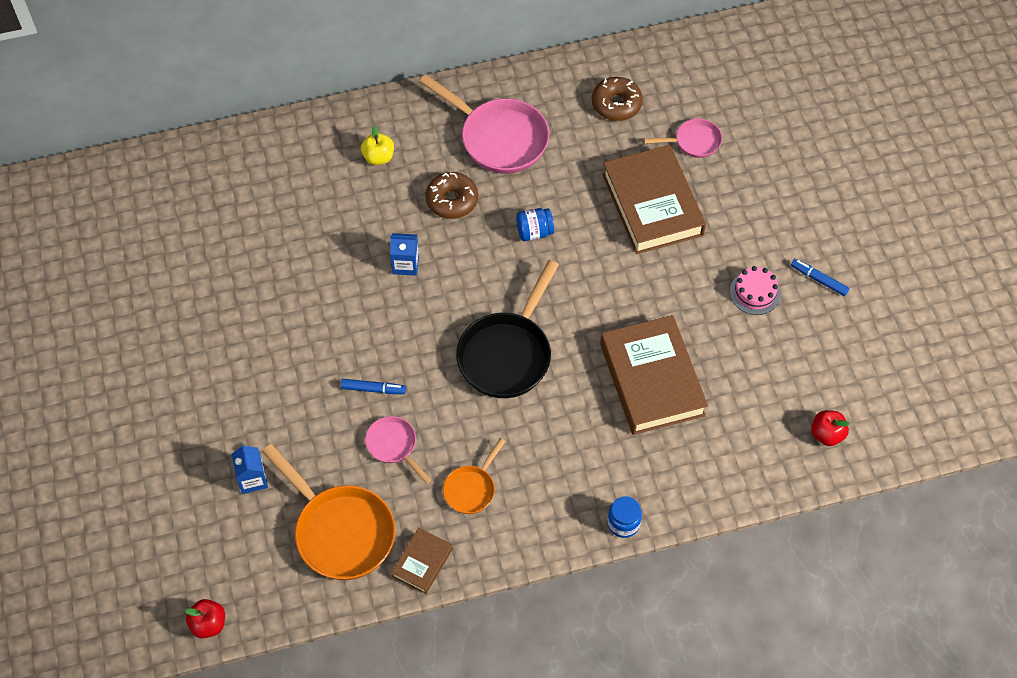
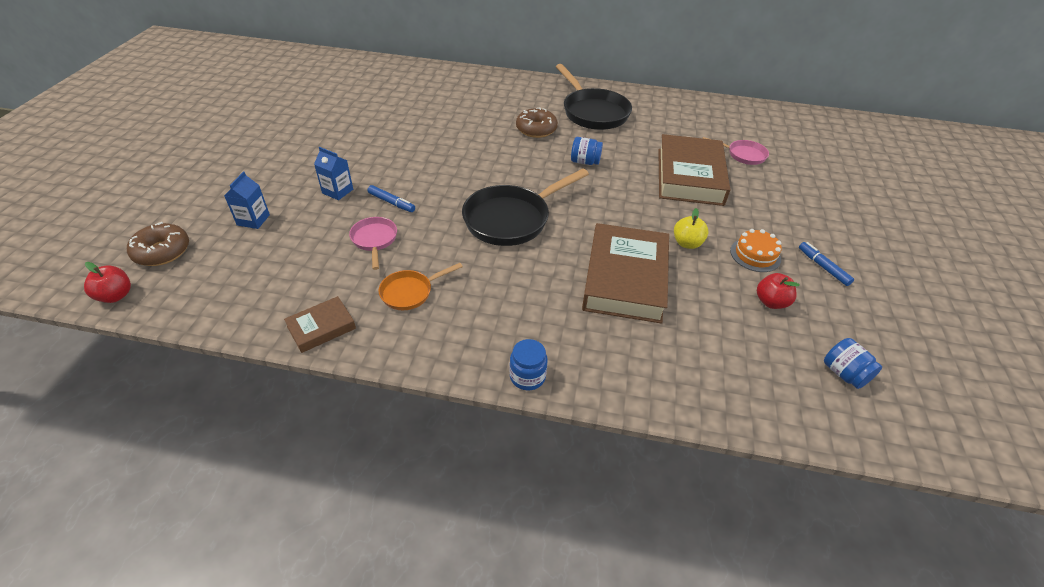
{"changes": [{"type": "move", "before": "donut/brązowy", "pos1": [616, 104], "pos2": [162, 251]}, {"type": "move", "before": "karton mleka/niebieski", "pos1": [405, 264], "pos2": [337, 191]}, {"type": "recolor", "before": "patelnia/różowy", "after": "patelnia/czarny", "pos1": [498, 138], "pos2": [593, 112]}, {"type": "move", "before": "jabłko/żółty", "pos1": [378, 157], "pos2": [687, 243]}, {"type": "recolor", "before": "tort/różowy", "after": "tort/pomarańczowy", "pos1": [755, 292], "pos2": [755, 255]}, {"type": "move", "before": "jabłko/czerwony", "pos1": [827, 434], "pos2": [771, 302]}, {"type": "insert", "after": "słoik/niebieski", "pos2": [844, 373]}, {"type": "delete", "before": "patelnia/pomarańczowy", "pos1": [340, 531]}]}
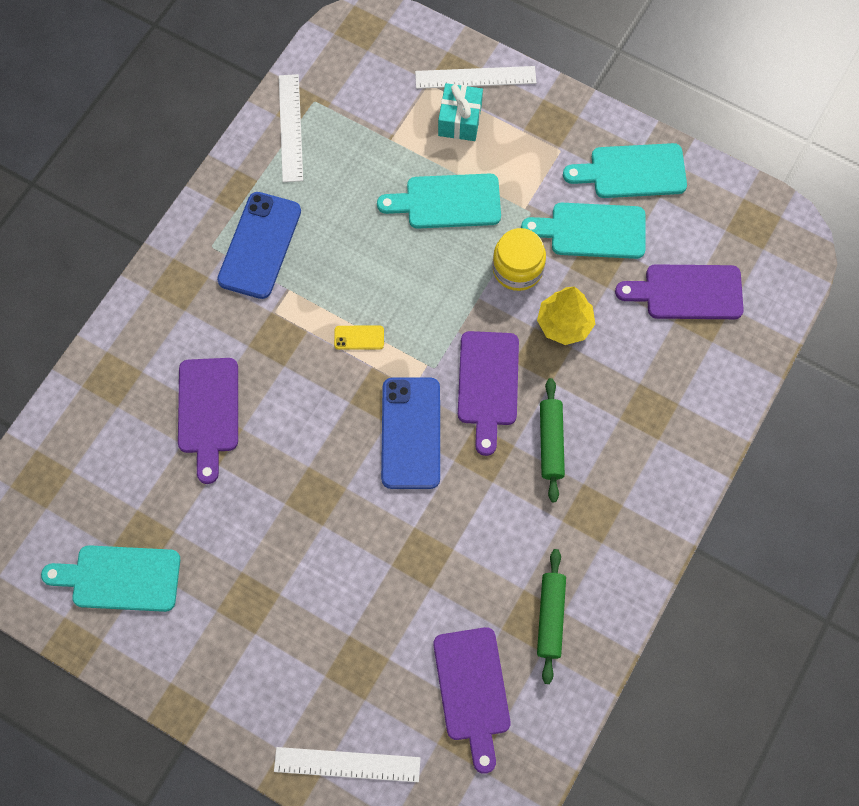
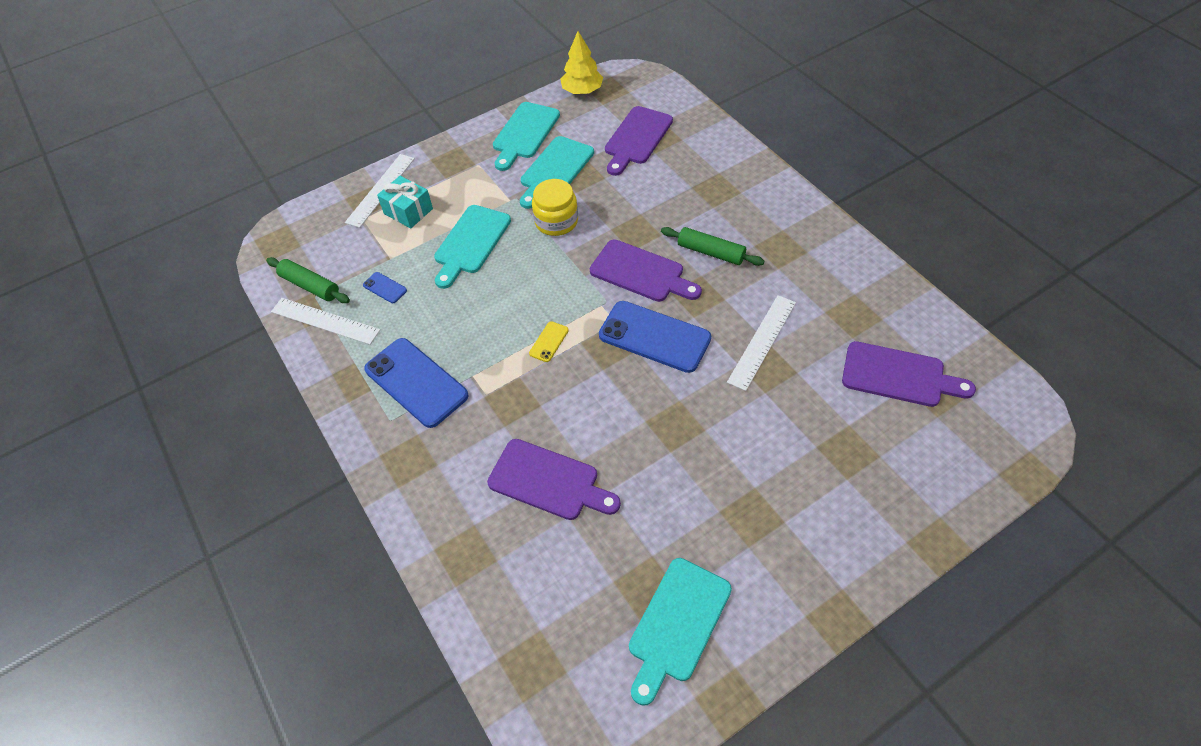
{"changes": [{"type": "move", "before": "wałek do ciasta/zielony", "pos1": [550, 617], "pos2": [310, 286]}, {"type": "insert", "after": "telefon/niebieski", "pos2": [385, 288]}, {"type": "move", "before": "drzewko/żółty", "pos1": [564, 324], "pos2": [582, 91]}, {"type": "move", "before": "linijka/biały", "pos1": [347, 764], "pos2": [762, 341]}]}
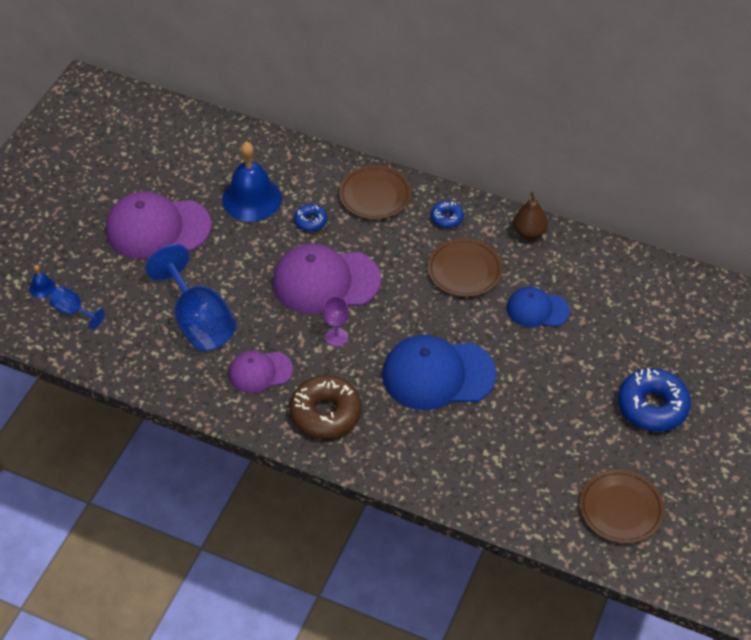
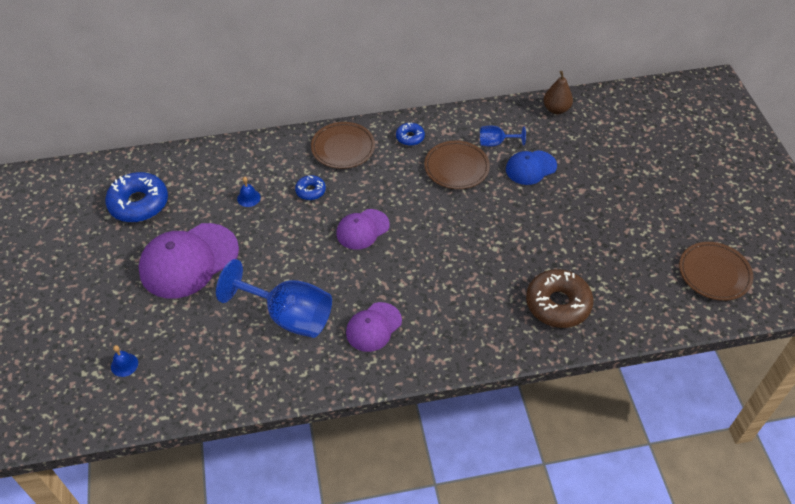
{"changes": [{"type": "move", "before": "donut/niebieski", "pos1": [652, 406], "pos2": [139, 203]}, {"type": "resize", "before": "dzwonek/niebieski", "pos1": [252, 198], "pos2": [248, 198], "scale": 0.42}, {"type": "resize", "before": "czapka/fioletowy", "pos1": [325, 281], "pos2": [362, 229], "scale": 0.57}, {"type": "move", "before": "kielich/niebieski", "pos1": [73, 312], "pos2": [496, 143]}, {"type": "move", "before": "donut/brązowy", "pos1": [325, 413], "pos2": [558, 304]}, {"type": "move", "before": "gruszka/brązowy", "pos1": [529, 233], "pos2": [556, 109]}, {"type": "delete", "before": "kielich/fioletowy", "pos1": [336, 337]}, {"type": "delete", "before": "czapka/niebieski", "pos1": [438, 375]}]}
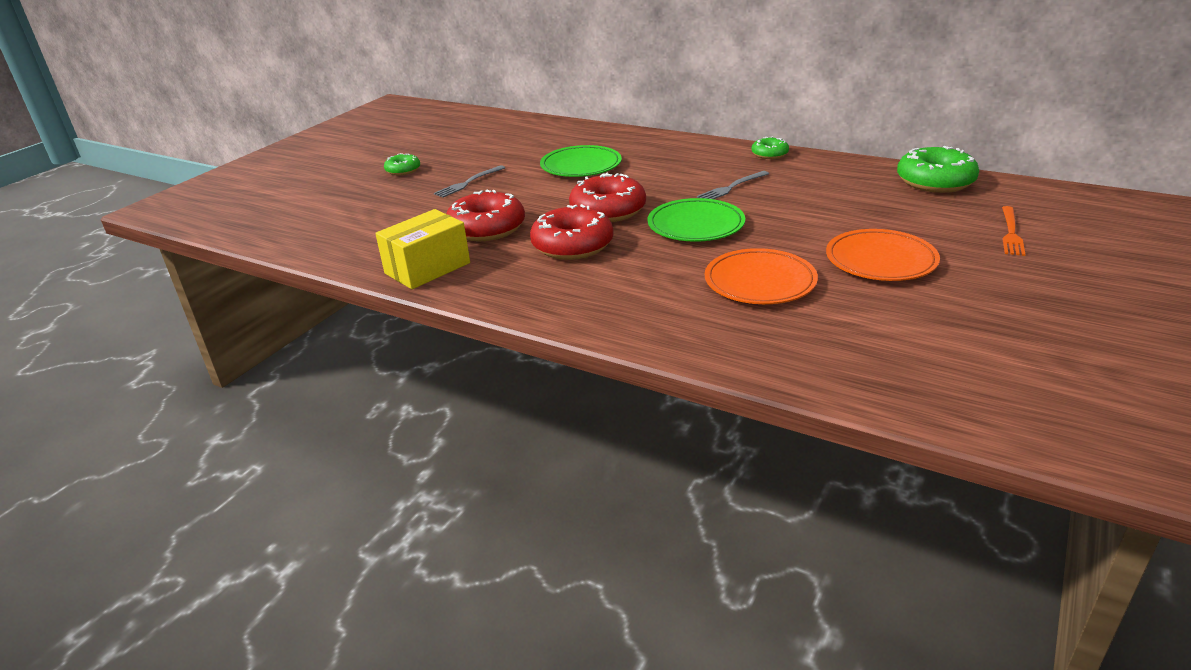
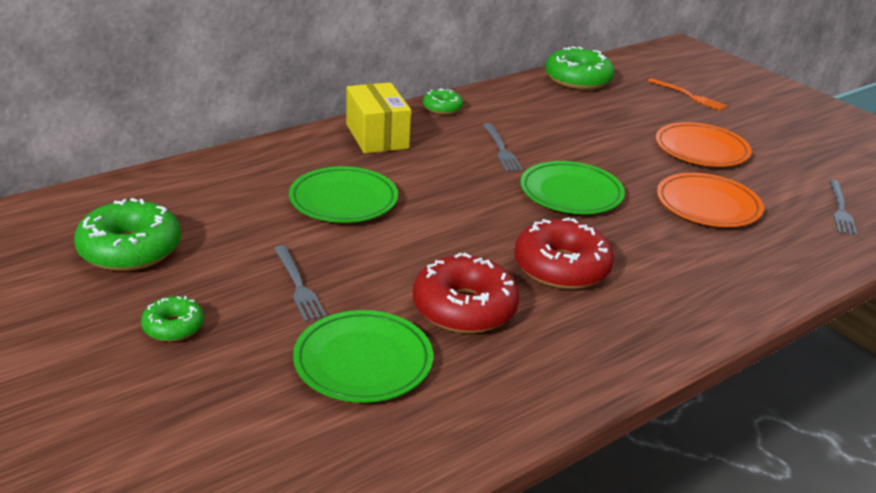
{"changes": [{"type": "insert", "after": "donut/zielony", "pos2": [130, 249]}, {"type": "insert", "after": "talerz/zielony", "pos2": [363, 361]}, {"type": "move", "before": "pudełko/żółty", "pos1": [427, 268], "pos2": [377, 136]}, {"type": "insert", "after": "widelec/szary", "pos2": [840, 209]}, {"type": "delete", "before": "donut/czerwony", "pos1": [608, 210]}]}
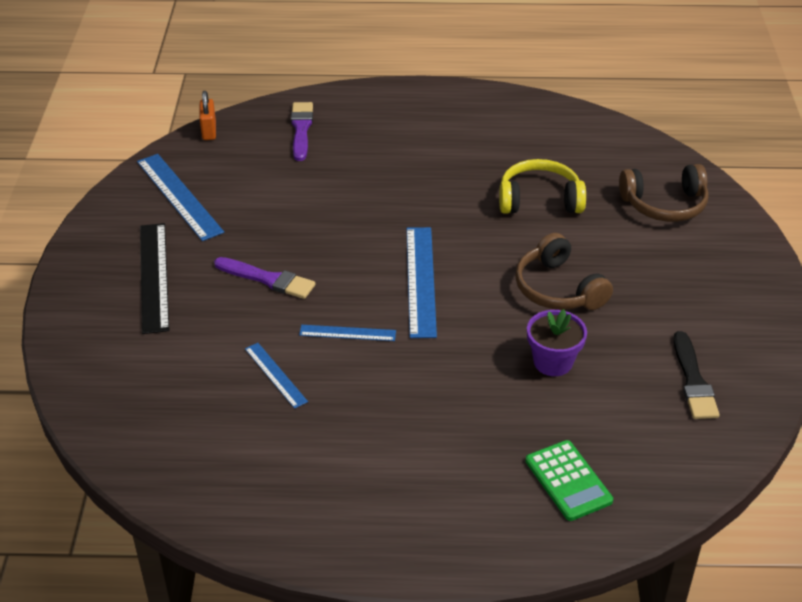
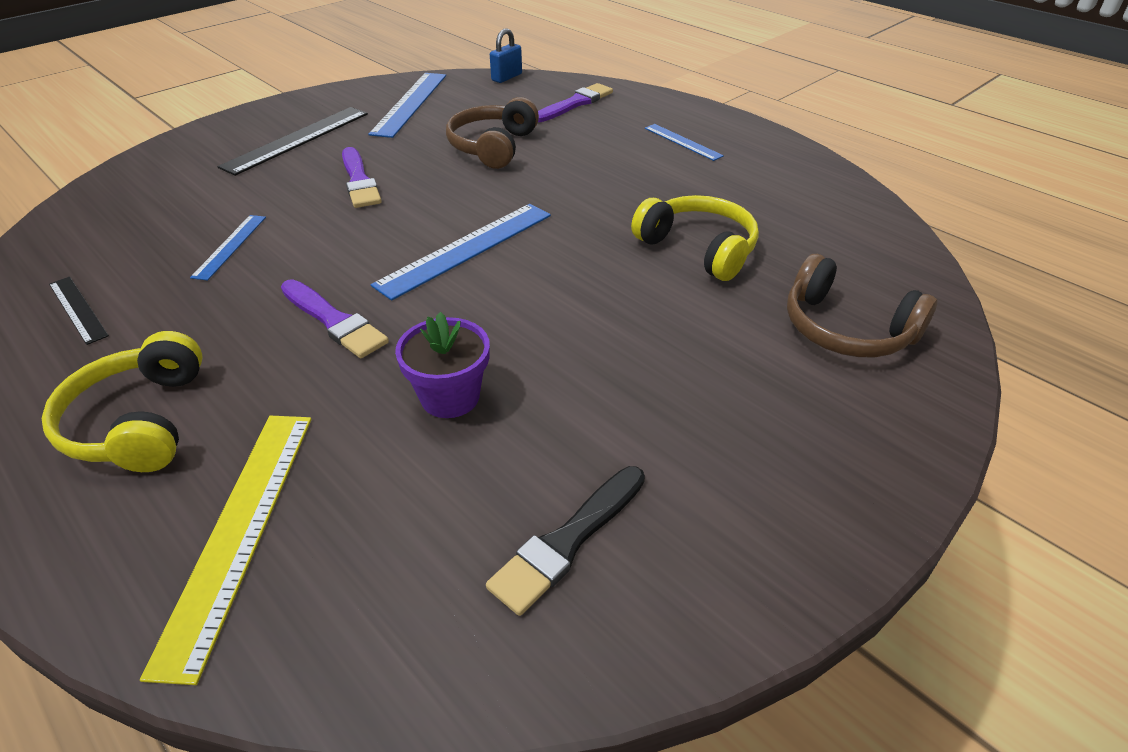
{"changes": [{"type": "insert", "after": "słuchawki/żółty", "pos2": [139, 421]}, {"type": "insert", "after": "linijka/czarny", "pos2": [78, 309]}, {"type": "replace", "before": "kalkulator/zielony", "after": "linijka/żółty", "pos1": [568, 481], "pos2": [239, 530]}, {"type": "insert", "after": "pędzel/fioletowy", "pos2": [334, 321]}, {"type": "move", "before": "słuchawki/brązowy", "pos1": [558, 289], "pos2": [493, 147]}, {"type": "recolor", "before": "kłódka/pomarańczowy", "after": "kłódka/niebieski", "pos1": [209, 131], "pos2": [507, 77]}, {"type": "move", "before": "linijka/niebieski", "pos1": [347, 333], "pos2": [682, 142]}]}
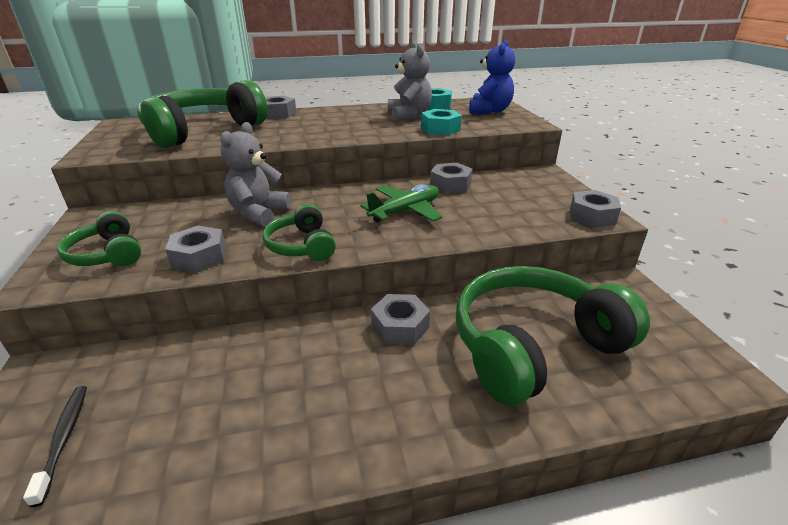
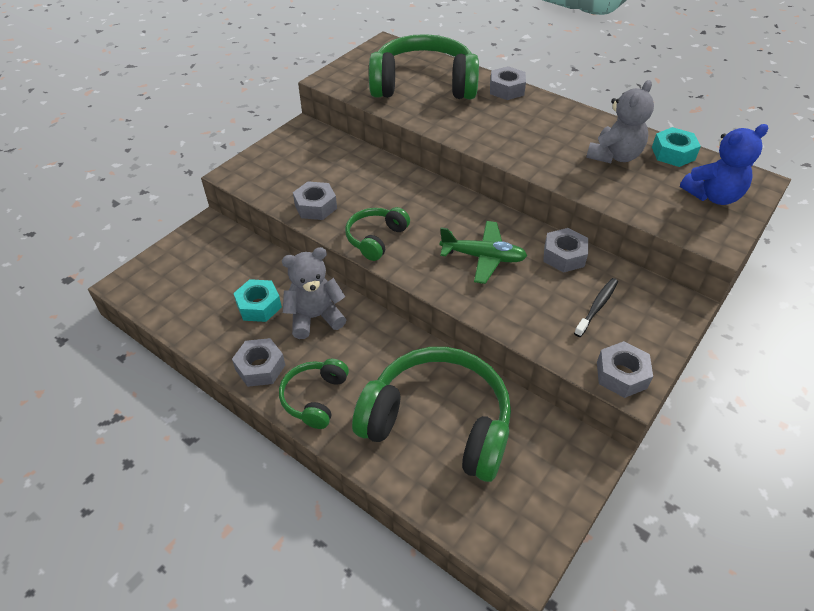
{"changes": [{"type": "move", "before": "nakrętka/szary", "pos1": [400, 327], "pos2": [260, 367]}, {"type": "move", "before": "nakrętka/turkusowy", "pos1": [440, 129], "pos2": [259, 306]}, {"type": "move", "before": "słuchawki/zielony", "pos1": [107, 254], "pos2": [315, 398]}, {"type": "move", "before": "miś/szary", "pos1": [258, 213], "pos2": [315, 317]}, {"type": "move", "before": "szczoteczka do zębów/czarny", "pos1": [64, 439], "pos2": [597, 307]}]}
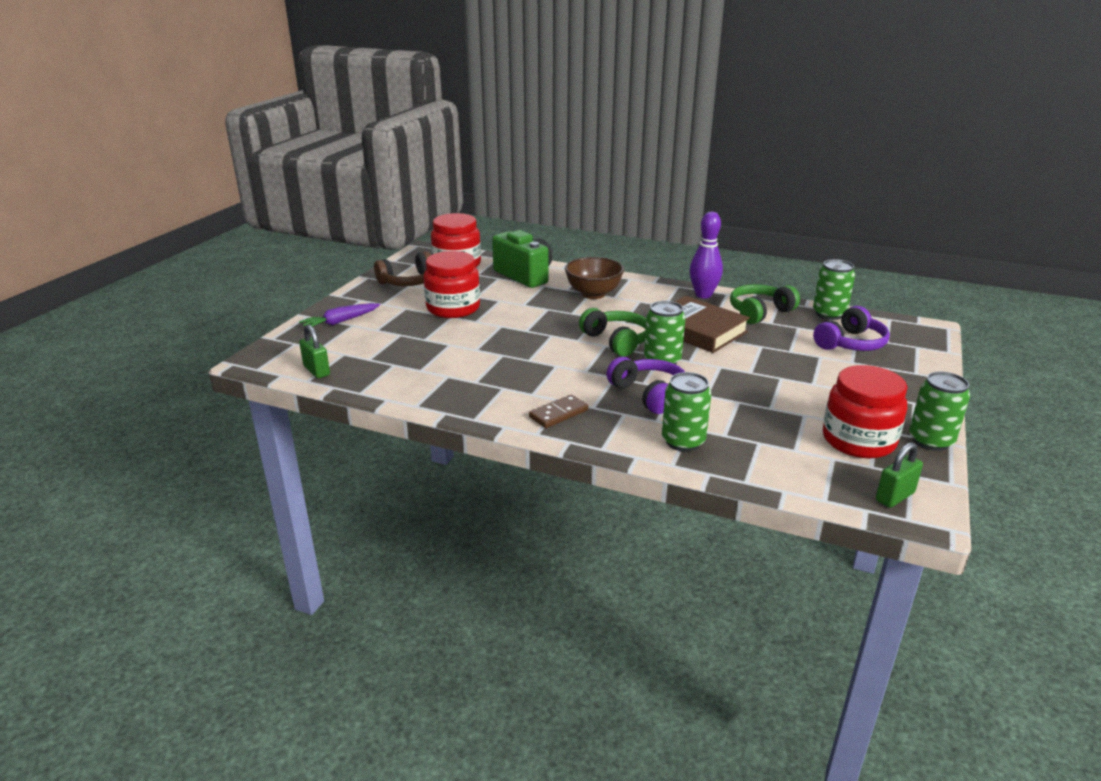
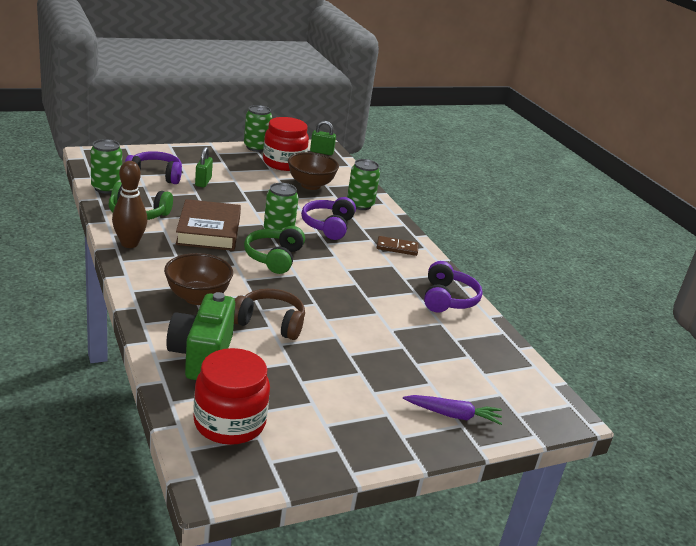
{"changes": [{"type": "recolor", "before": "kręgiel/fioletowy", "after": "kręgiel/brązowy", "pos1": [703, 295], "pos2": [129, 244]}, {"type": "move", "before": "kłódka/zielony", "pos1": [316, 371], "pos2": [203, 182]}, {"type": "move", "before": "słuchawki/brązowy", "pos1": [409, 282], "pos2": [270, 323]}, {"type": "insert", "after": "miska/brązowy", "pos2": [310, 185]}, {"type": "insert", "after": "słuchawki/fioletowy", "pos2": [447, 299]}, {"type": "delete", "before": "słoik/czerwony", "pos1": [453, 308]}]}
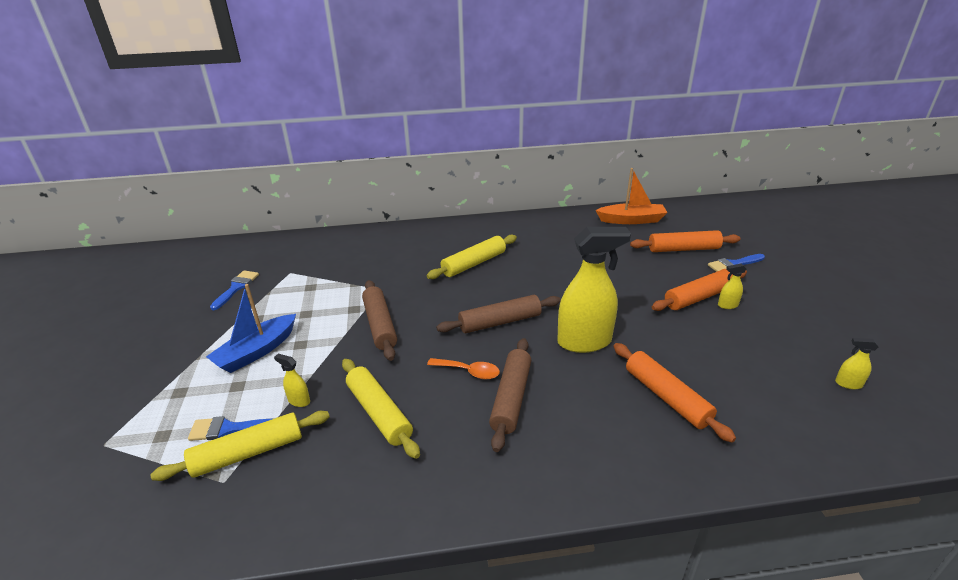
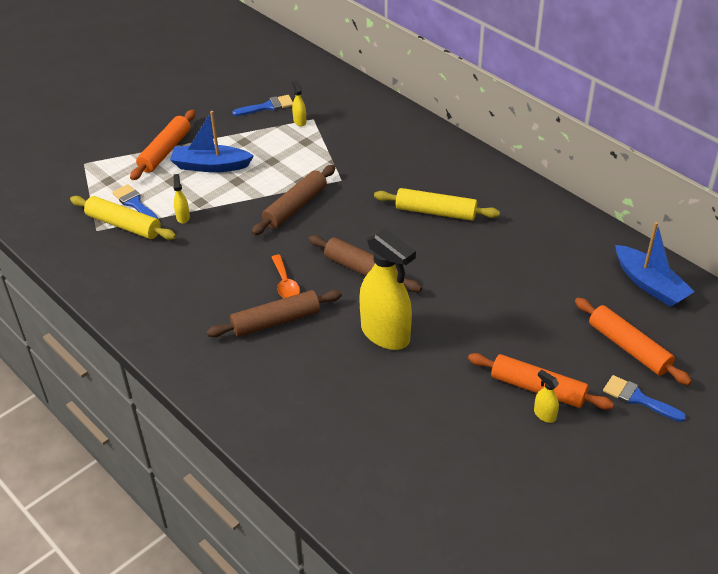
{"changes": [{"type": "move", "before": "wałek do ciasta/pomarańczowy", "pos1": [666, 397], "pos2": [165, 151]}, {"type": "move", "before": "spryskiwacz/żółty", "pos1": [848, 384], "pos2": [299, 121]}, {"type": "recolor", "before": "łódka/pomarańczowy", "after": "łódka/niebieski", "pos1": [631, 220], "pos2": [650, 284]}, {"type": "delete", "before": "wałek do ciasta/żółty", "pos1": [379, 413]}]}
